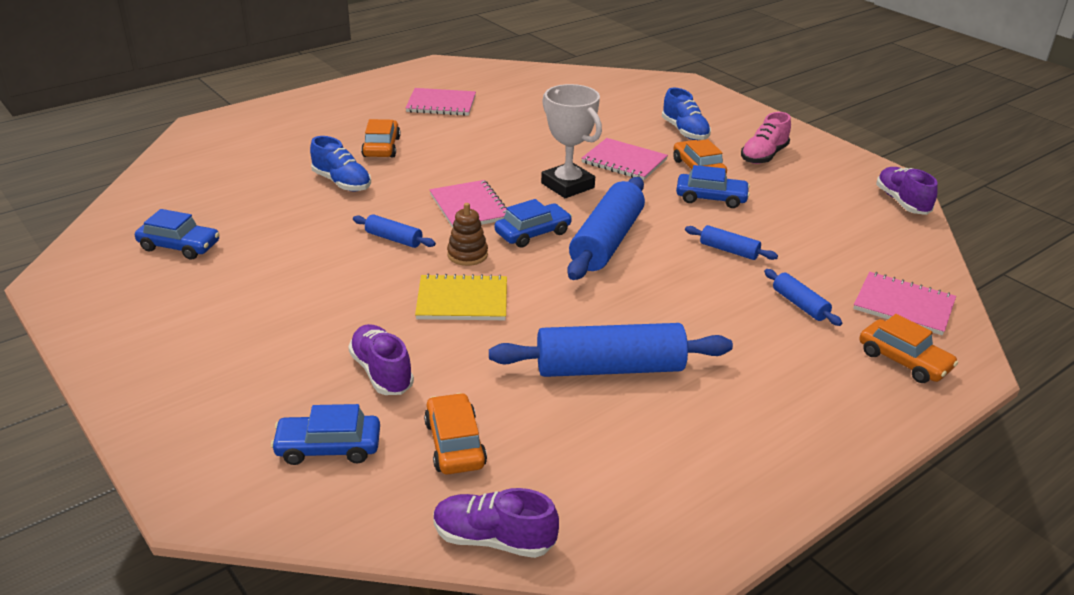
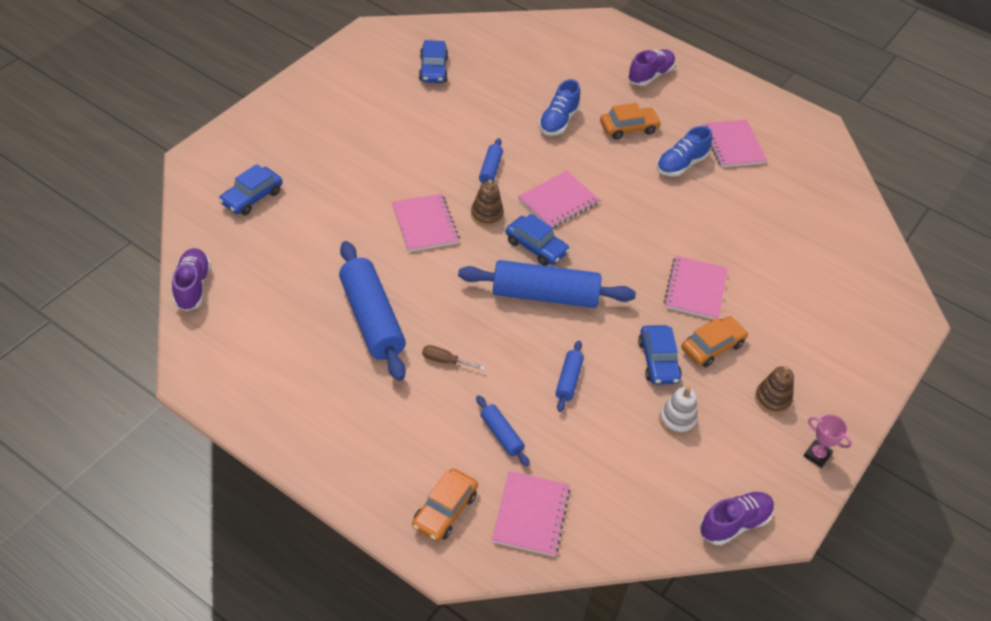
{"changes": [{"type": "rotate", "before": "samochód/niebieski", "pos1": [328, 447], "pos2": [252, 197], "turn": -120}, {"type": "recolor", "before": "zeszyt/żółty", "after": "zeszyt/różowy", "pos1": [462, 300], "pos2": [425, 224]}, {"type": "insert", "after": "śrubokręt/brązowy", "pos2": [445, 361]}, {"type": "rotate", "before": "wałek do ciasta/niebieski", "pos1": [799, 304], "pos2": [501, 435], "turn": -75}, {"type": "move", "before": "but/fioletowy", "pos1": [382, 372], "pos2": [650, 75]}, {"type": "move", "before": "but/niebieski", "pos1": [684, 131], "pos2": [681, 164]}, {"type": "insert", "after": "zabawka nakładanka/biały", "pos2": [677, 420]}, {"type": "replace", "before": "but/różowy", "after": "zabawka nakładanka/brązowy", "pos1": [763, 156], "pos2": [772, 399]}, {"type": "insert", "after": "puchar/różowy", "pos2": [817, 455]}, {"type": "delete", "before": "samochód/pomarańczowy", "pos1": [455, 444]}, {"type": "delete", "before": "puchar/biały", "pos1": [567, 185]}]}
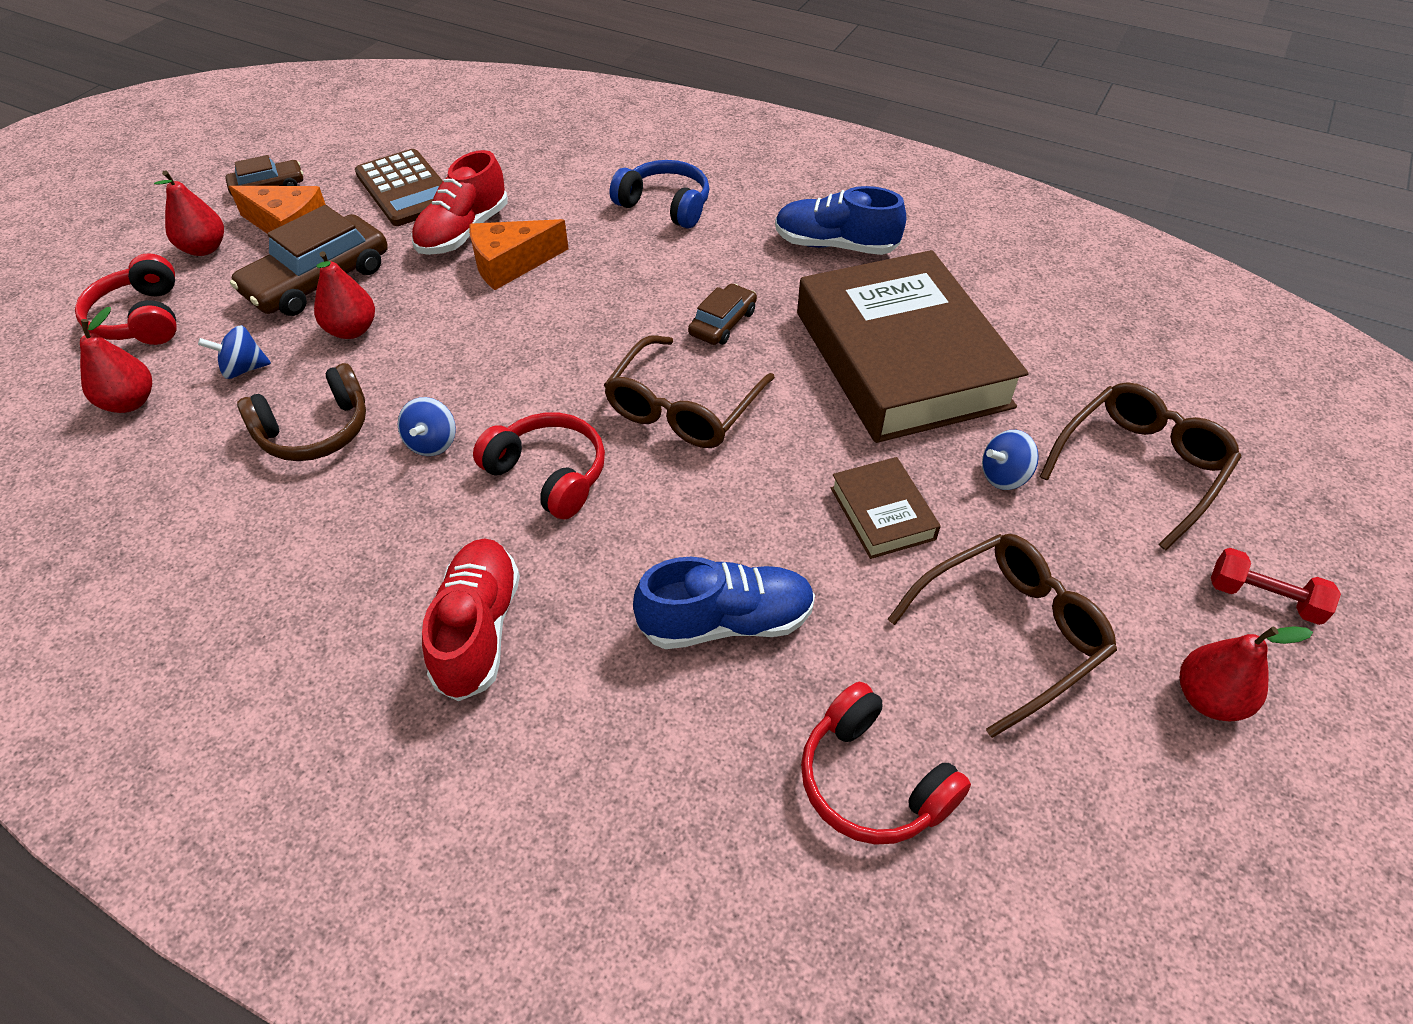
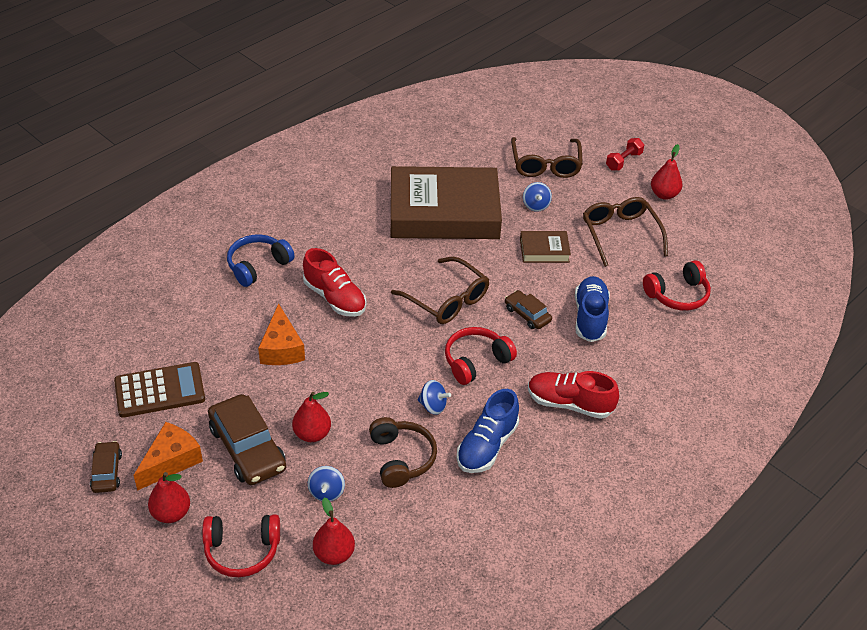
{"changes": [{"type": "move", "before": "but/czerwony", "pos1": [463, 232], "pos2": [334, 298]}, {"type": "move", "before": "but/niebieski", "pos1": [835, 245], "pos2": [487, 446]}, {"type": "move", "before": "samochód/brązowy", "pos1": [723, 323], "pos2": [527, 314]}, {"type": "rotate", "before": "okulary/brązowy", "pos1": [1140, 467], "pos2": [545, 164], "turn": -150}]}
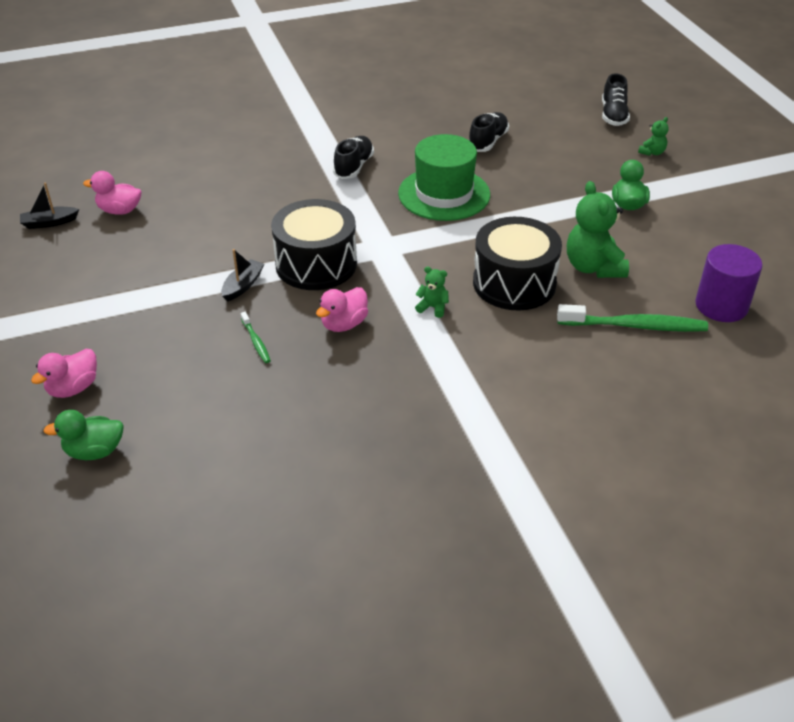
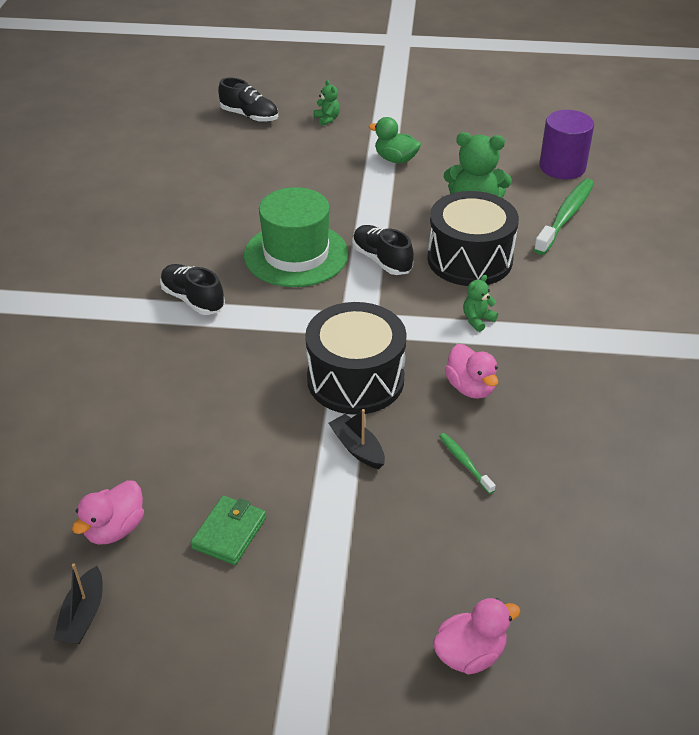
{"changes": [{"type": "insert", "after": "portfel/zielony", "pos2": [229, 532]}, {"type": "move", "before": "but/czarny", "pos1": [488, 142], "pos2": [382, 260]}, {"type": "rotate", "before": "kaczka/różowy", "pos1": [73, 388], "pos2": [470, 654], "turn": -90}, {"type": "rotate", "before": "szczoteczka do zębów/zielony", "pos1": [256, 341], "pos2": [464, 463], "turn": -120}, {"type": "delete", "before": "kaczka/zielony", "pos1": [94, 451]}]}
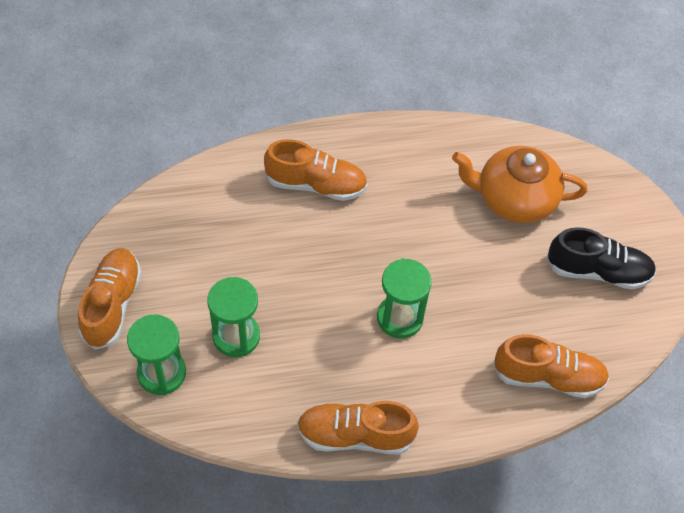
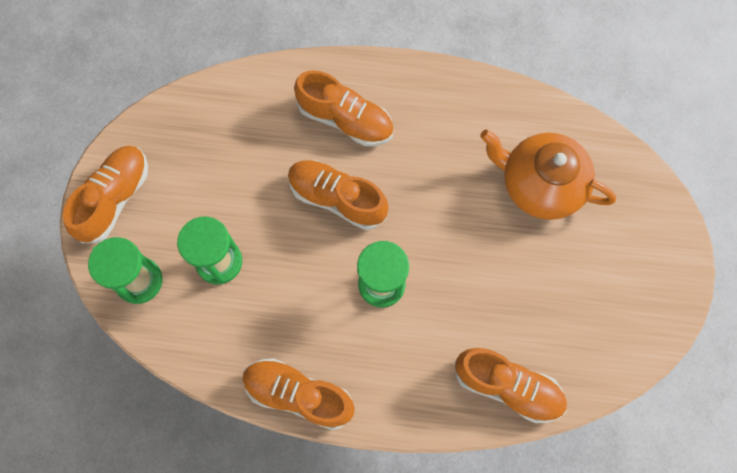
{"changes": [{"type": "insert", "after": "but/pomarańczowy", "pos2": [337, 198]}, {"type": "delete", "before": "but/czarny", "pos1": [598, 271]}]}
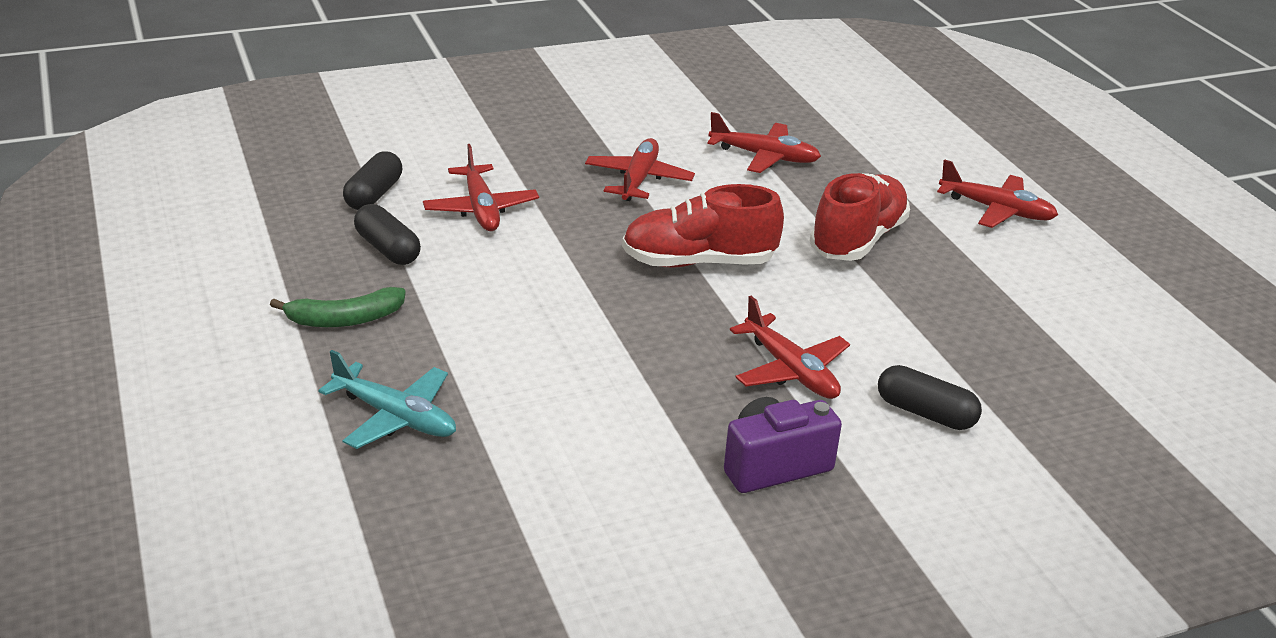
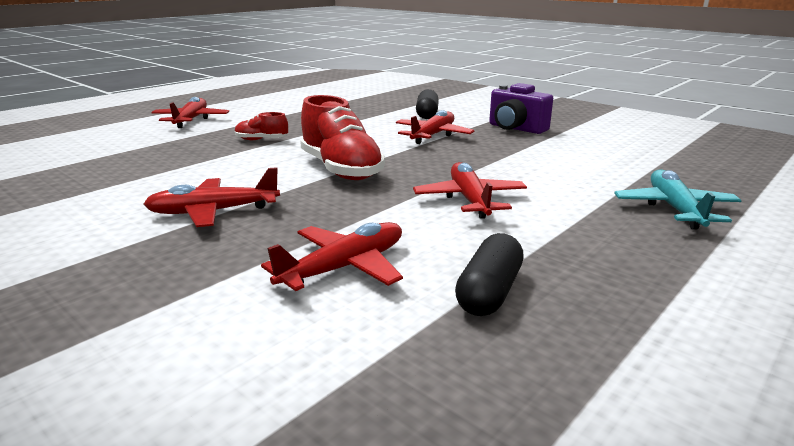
{"changes": [{"type": "resize", "before": "but/czerwony", "pos1": [857, 240], "pos2": [261, 140], "scale": 0.5}, {"type": "move", "before": "samolot/czerwony", "pos1": [764, 156], "pos2": [469, 200]}, {"type": "delete", "before": "banan/zielony", "pos1": [345, 319]}, {"type": "delete", "before": "kapsułka/czarny", "pos1": [374, 195]}]}
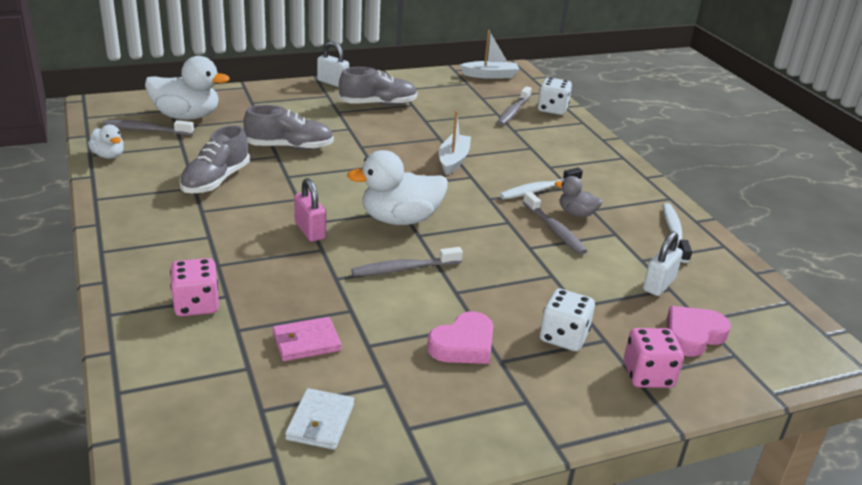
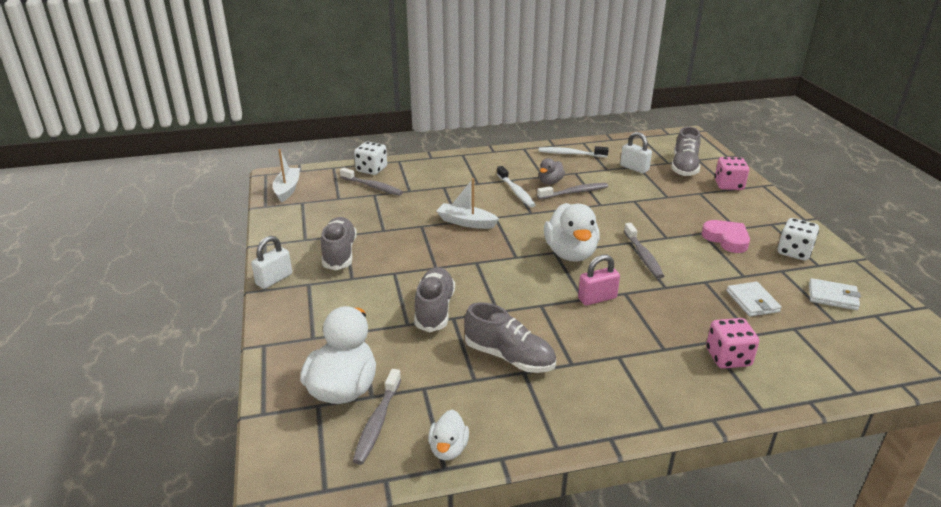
{"changes": [{"type": "rotate", "before": "kaczka/biały", "pos1": [109, 155], "pos2": [448, 449], "turn": 135}, {"type": "replace", "before": "serce/różowy", "after": "but/szary", "pos1": [692, 335], "pos2": [684, 167]}, {"type": "recolor", "before": "portfel/różowy", "after": "portfel/biały", "pos1": [306, 342], "pos2": [752, 301]}, {"type": "move", "before": "kostka do gry/biały", "pos1": [563, 337], "pos2": [794, 252]}]}
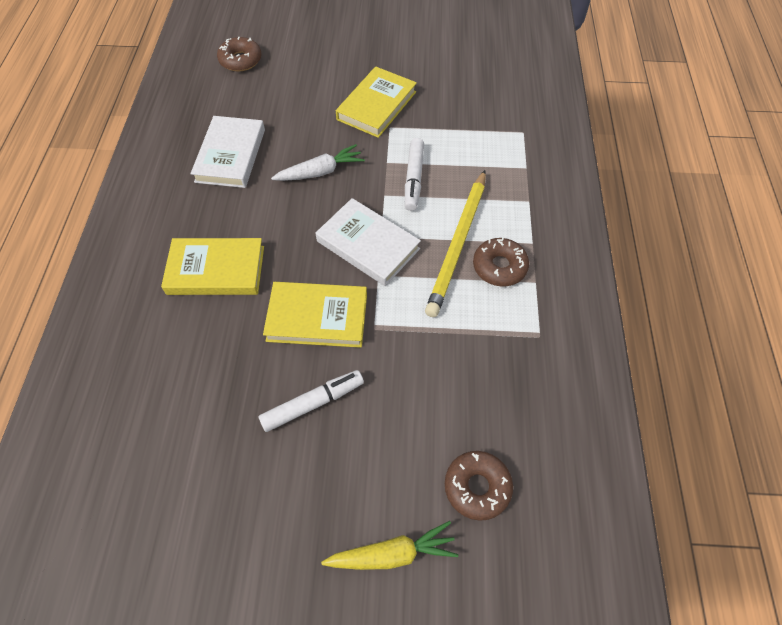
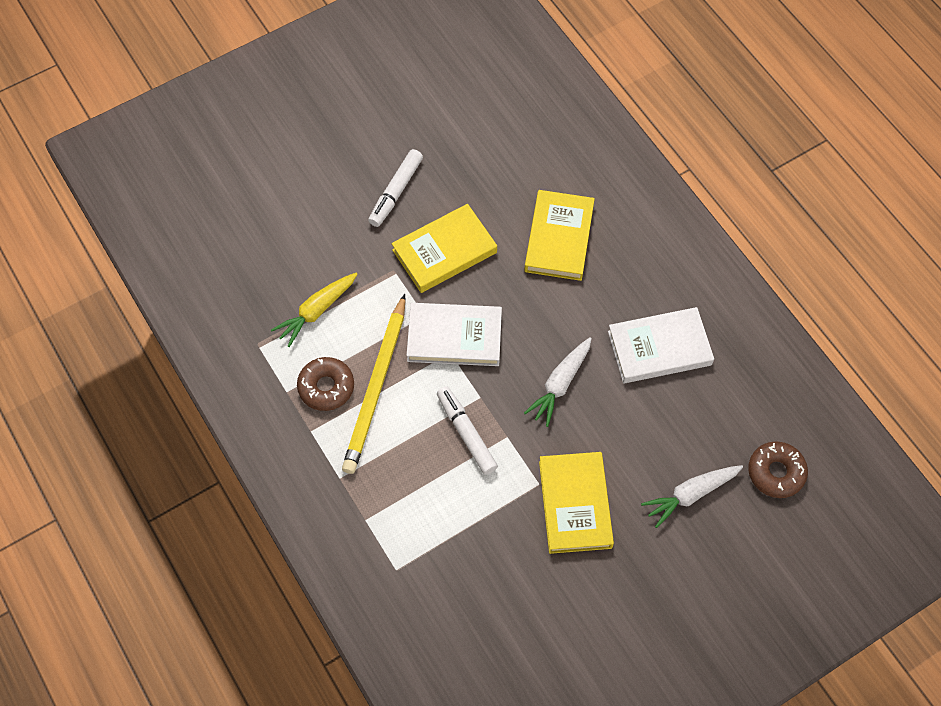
{"changes": [{"type": "move", "before": "marchewka/żółty", "pos1": [392, 553], "pos2": [316, 311]}, {"type": "rotate", "before": "ołówek/żółty", "pos1": [458, 244], "pos2": [376, 387], "turn": -150}, {"type": "rotate", "before": "książka/żółty", "pos1": [216, 270], "pos2": [559, 238], "turn": -45}, {"type": "rotate", "before": "książka/biały", "pos1": [230, 155], "pos2": [659, 348], "turn": -75}, {"type": "insert", "after": "marchewka/biały", "pos2": [690, 494]}, {"type": "delete", "before": "donut/brązowy", "pos1": [477, 487]}]}
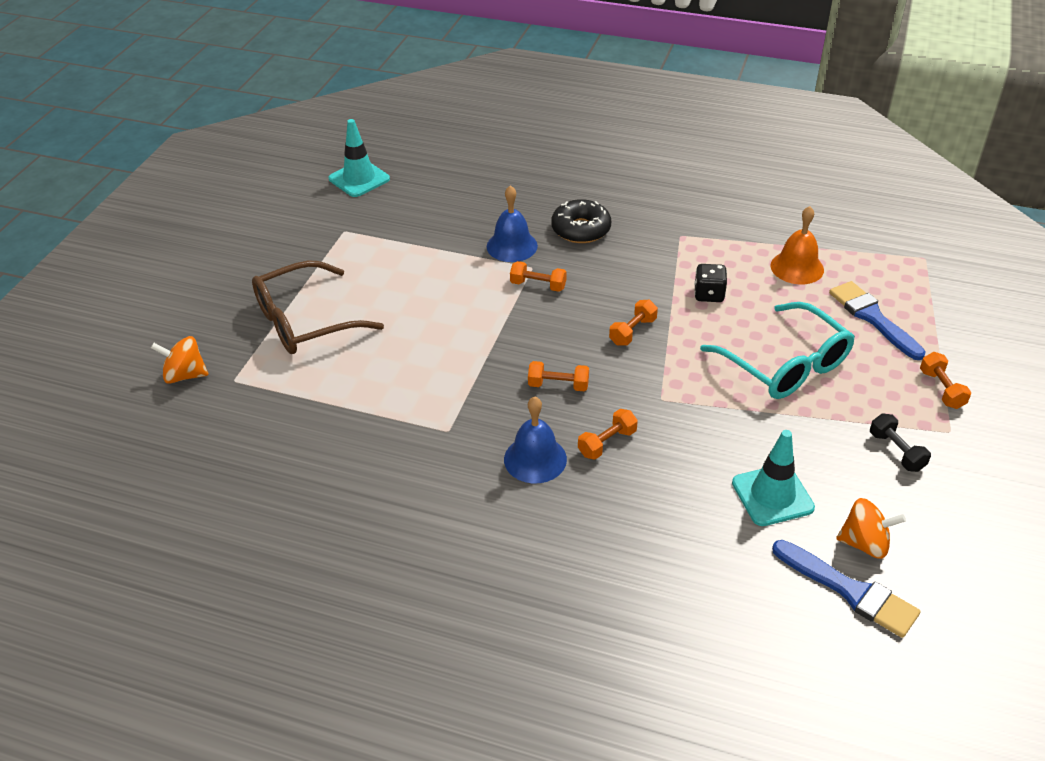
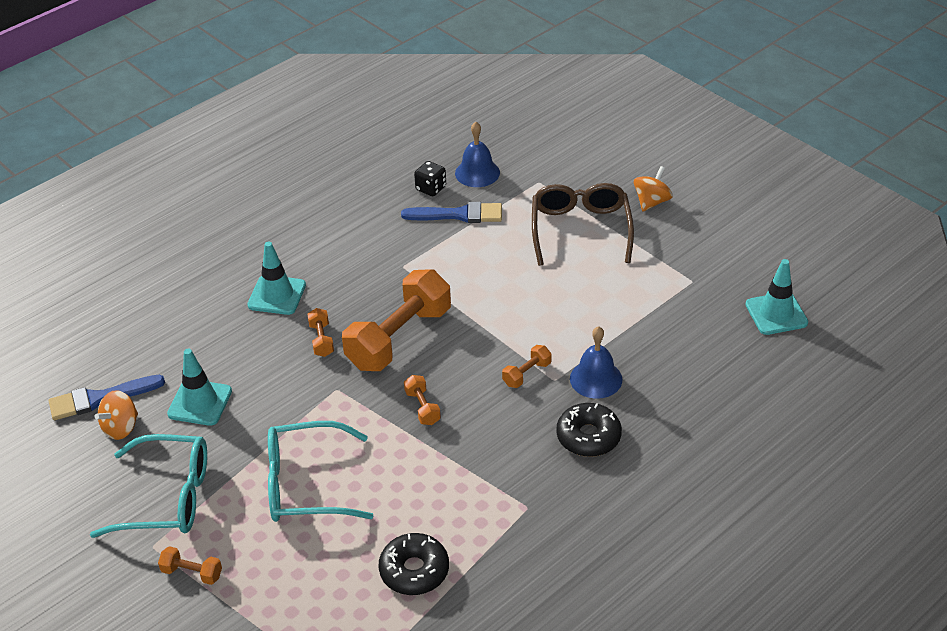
{"changes": [{"type": "replace", "before": "hantel/czarny", "after": "okulary/turkusowy", "pos1": [896, 451], "pos2": [167, 497]}, {"type": "insert", "after": "pachołek/turkusowy", "pos2": [277, 295]}, {"type": "resize", "before": "hantel/pomarańczowy", "pos1": [558, 385], "pos2": [399, 338], "scale": 2.34}, {"type": "replace", "before": "dzwonek/pomarańczowy", "after": "donut/czarny", "pos1": [797, 267], "pos2": [414, 571]}, {"type": "move", "before": "pędzel/niebieski", "pos1": [873, 318], "pos2": [458, 215]}, {"type": "move", "before": "kostka do gry/czarny", "pos1": [709, 294], "pos2": [431, 188]}, {"type": "move", "before": "dzwonek/niebieski", "pos1": [535, 459], "pos2": [477, 173]}, {"type": "move", "before": "bączek/pomarańczowy", "pos1": [185, 375], "pos2": [651, 202]}]}
